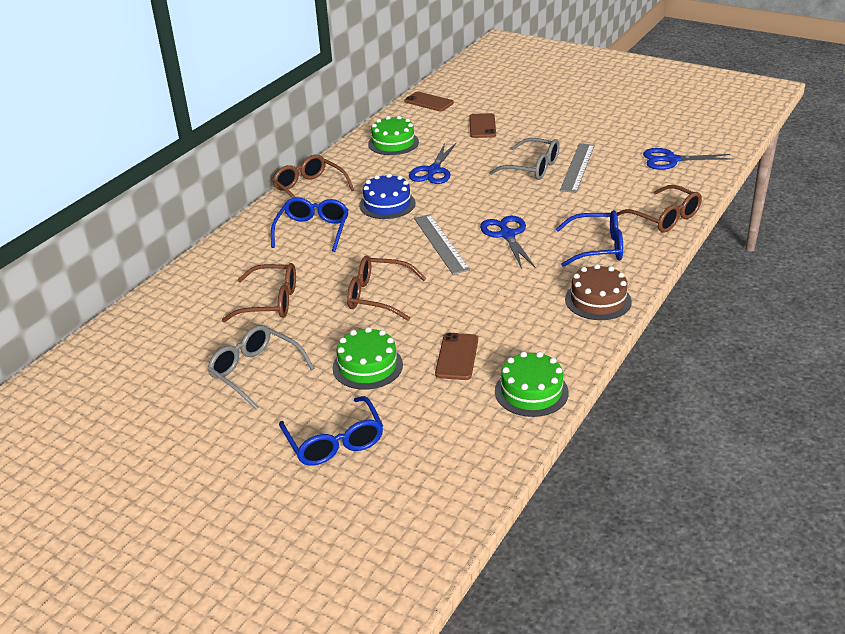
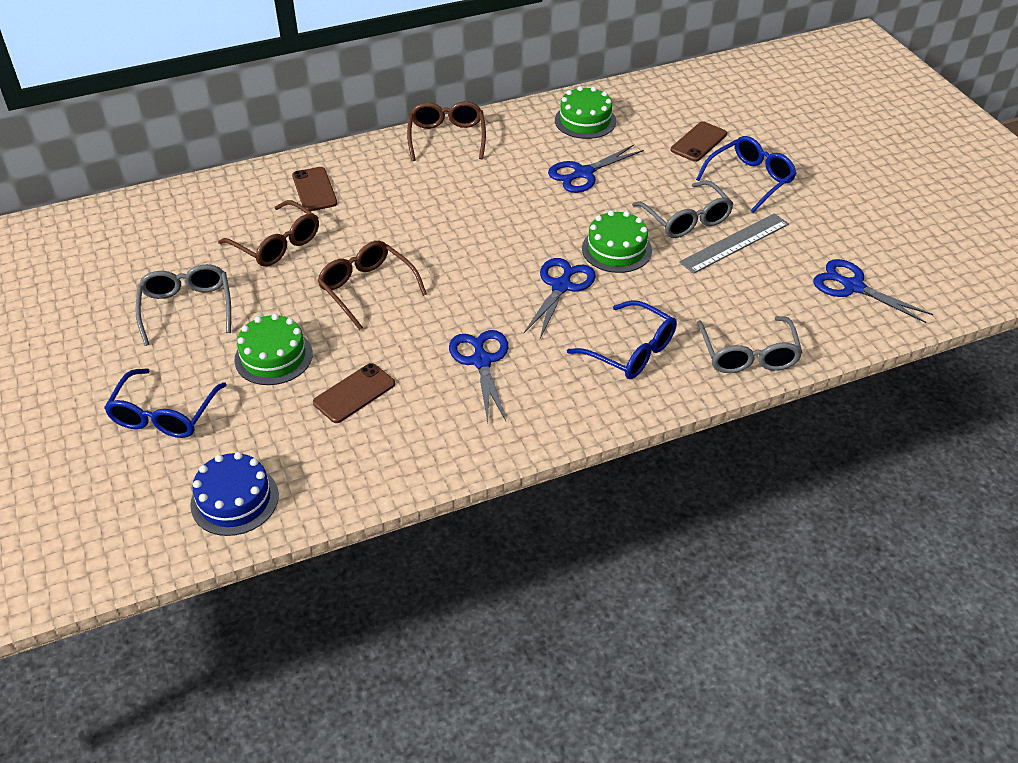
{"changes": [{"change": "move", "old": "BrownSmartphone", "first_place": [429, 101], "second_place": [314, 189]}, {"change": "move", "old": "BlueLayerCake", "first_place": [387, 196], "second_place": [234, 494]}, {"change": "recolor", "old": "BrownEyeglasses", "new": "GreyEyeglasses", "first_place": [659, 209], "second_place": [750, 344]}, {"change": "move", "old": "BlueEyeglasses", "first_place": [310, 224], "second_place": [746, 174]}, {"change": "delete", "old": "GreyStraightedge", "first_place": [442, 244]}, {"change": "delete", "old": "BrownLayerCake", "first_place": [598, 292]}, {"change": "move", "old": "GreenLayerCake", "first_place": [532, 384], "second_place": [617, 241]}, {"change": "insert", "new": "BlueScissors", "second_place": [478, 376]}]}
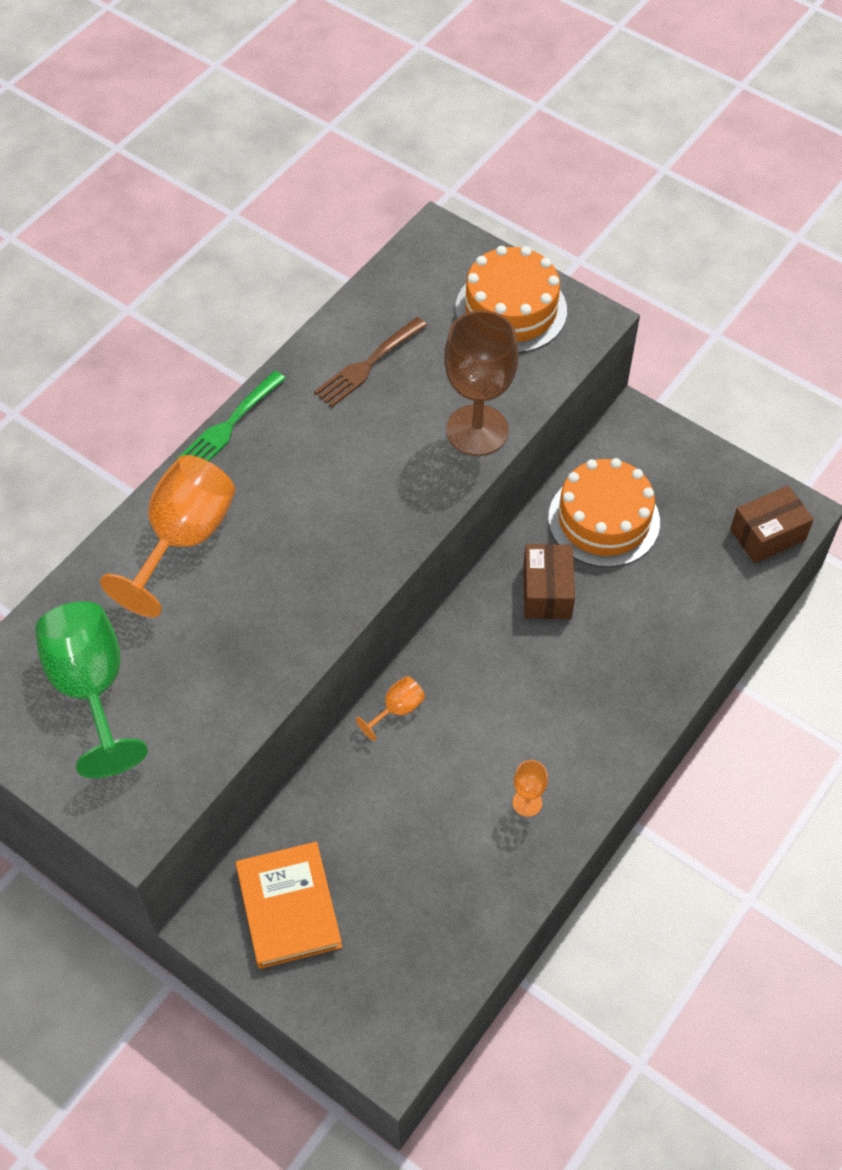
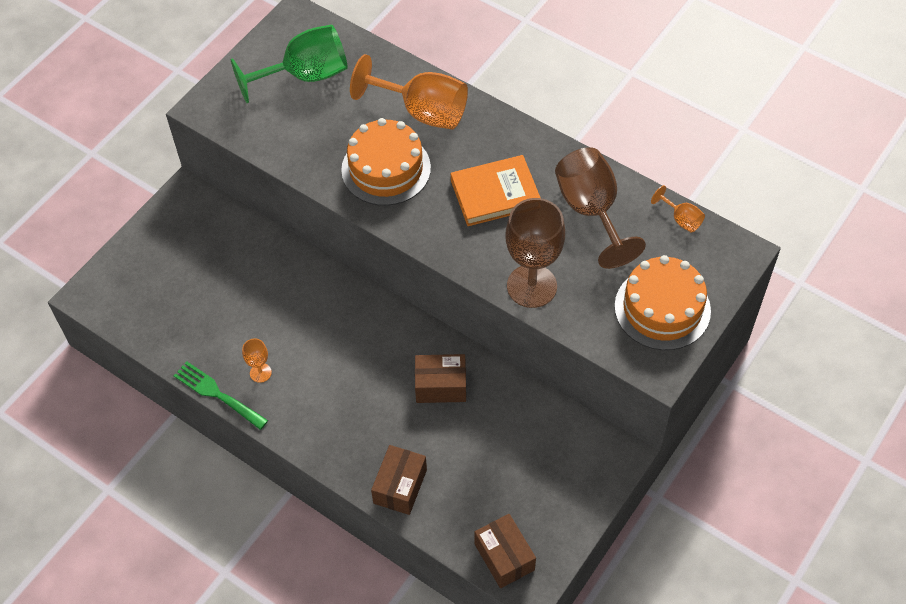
{"changes": [{"change": "replace", "old": "BrownTableFork", "new": "BrownGoblet", "first_place": [370, 362], "second_place": [600, 208]}, {"change": "move", "old": "GreenTableFork", "first_place": [231, 416], "second_place": [220, 395]}, {"change": "move", "old": "BrightOrangeLayerCake", "first_place": [604, 512], "second_place": [386, 162]}, {"change": "move", "old": "BrightOrangeGoblet", "first_place": [390, 708], "second_place": [678, 209]}, {"change": "move", "old": "BrightOrangeBook", "first_place": [289, 905], "second_place": [495, 190]}, {"change": "insert", "new": "BrownPackage", "second_place": [399, 480]}]}
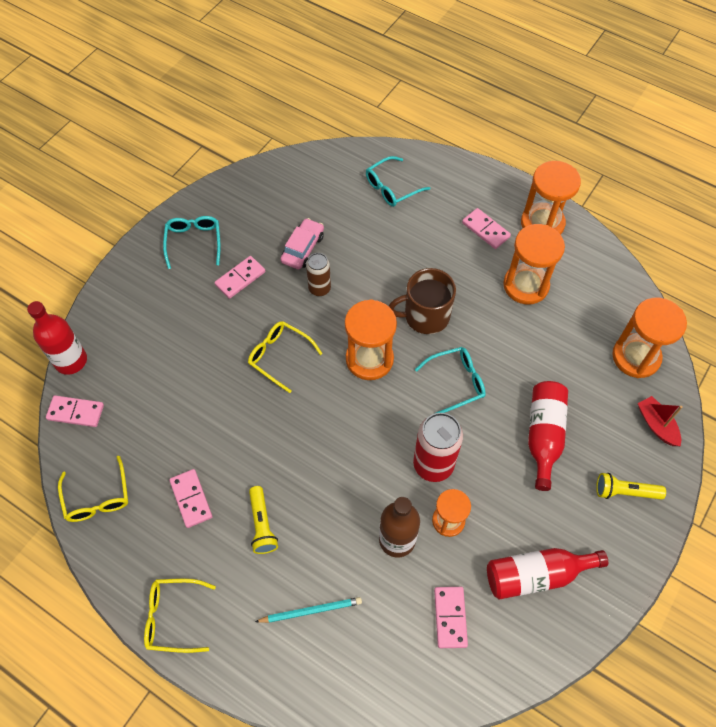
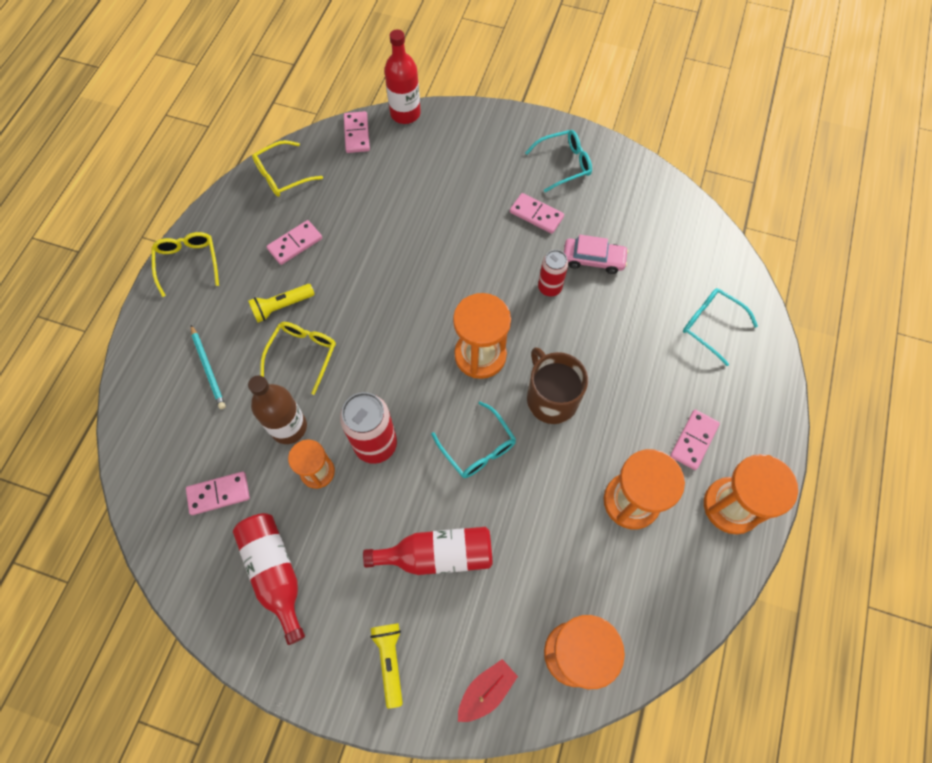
{"changes": [{"change": "recolor", "old": "BrownSodaCan", "new": "RedSodaCan", "first_place": [318, 274], "second_place": [553, 273]}, {"change": "move", "old": "GoldenEyeglasses", "first_place": [285, 357], "second_place": [298, 358]}]}
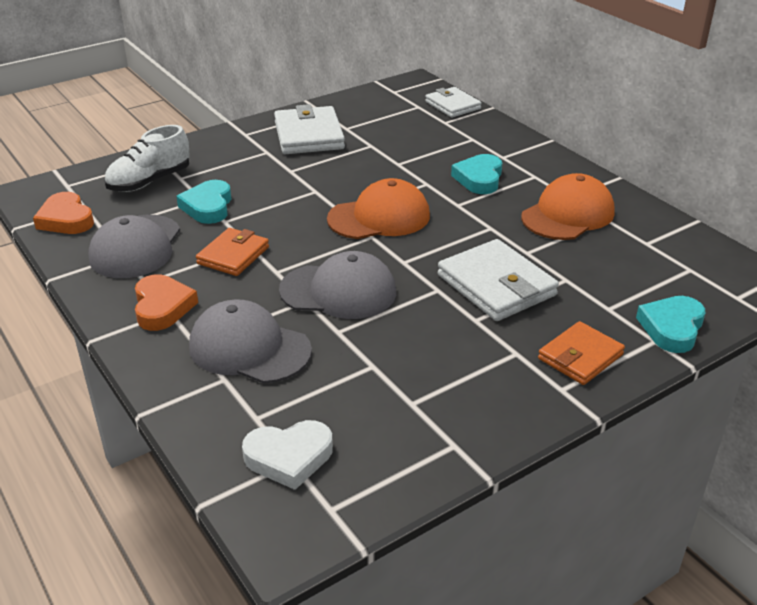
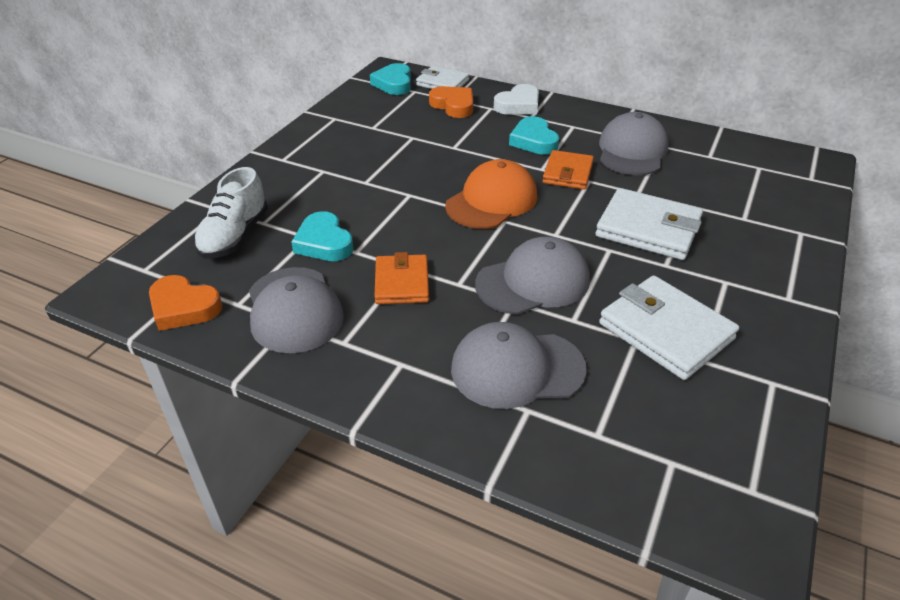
{"changes": [{"change": "move", "old": "SnowWhiteCardWallet", "first_place": [309, 129], "second_place": [669, 327]}, {"change": "recolor", "old": "BrightOrangePeakedCap", "new": "GreyPeakedCap", "first_place": [568, 206], "second_place": [634, 143]}, {"change": "move", "old": "BrightOrangeHeartShape", "first_place": [166, 302], "second_place": [451, 102]}, {"change": "move", "old": "TurquoiseHeartShape", "first_place": [670, 324], "second_place": [390, 79]}, {"change": "move", "old": "BrightOrangeCardWallet", "first_place": [581, 353], "second_place": [568, 169]}, {"change": "move", "old": "SnowWhiteHeartShape", "first_place": [287, 455], "second_place": [516, 99]}]}
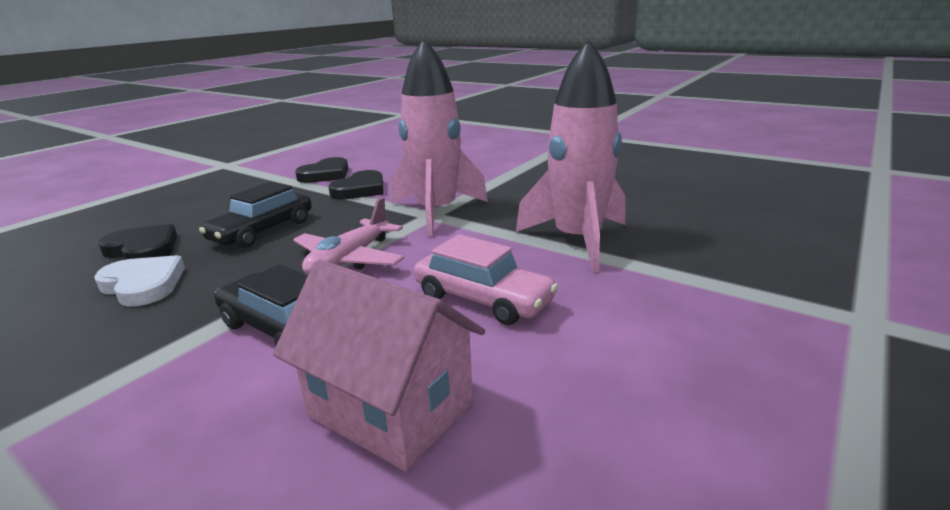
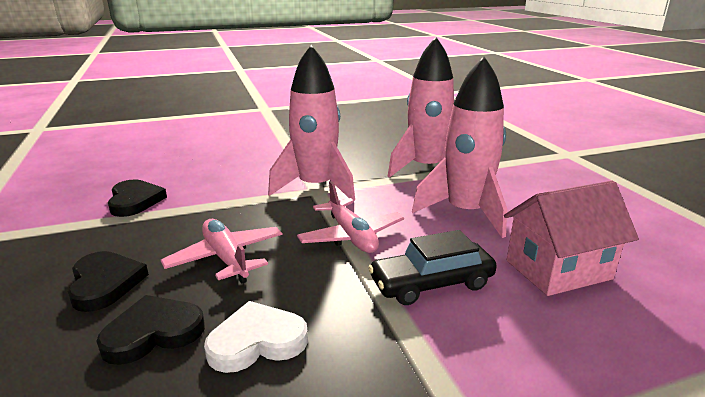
{"changes": [{"change": "move", "old": "JetBlackHeartShape", "first_place": [355, 185], "second_place": [108, 281]}, {"change": "replace", "old": "JetBlackToyCar", "new": "RosePinkPlane", "first_place": [255, 215], "second_place": [222, 251]}, {"change": "replace", "old": "RosePinkToyCar", "new": "RosePinkToyRocket", "first_place": [486, 279], "second_place": [459, 147]}]}
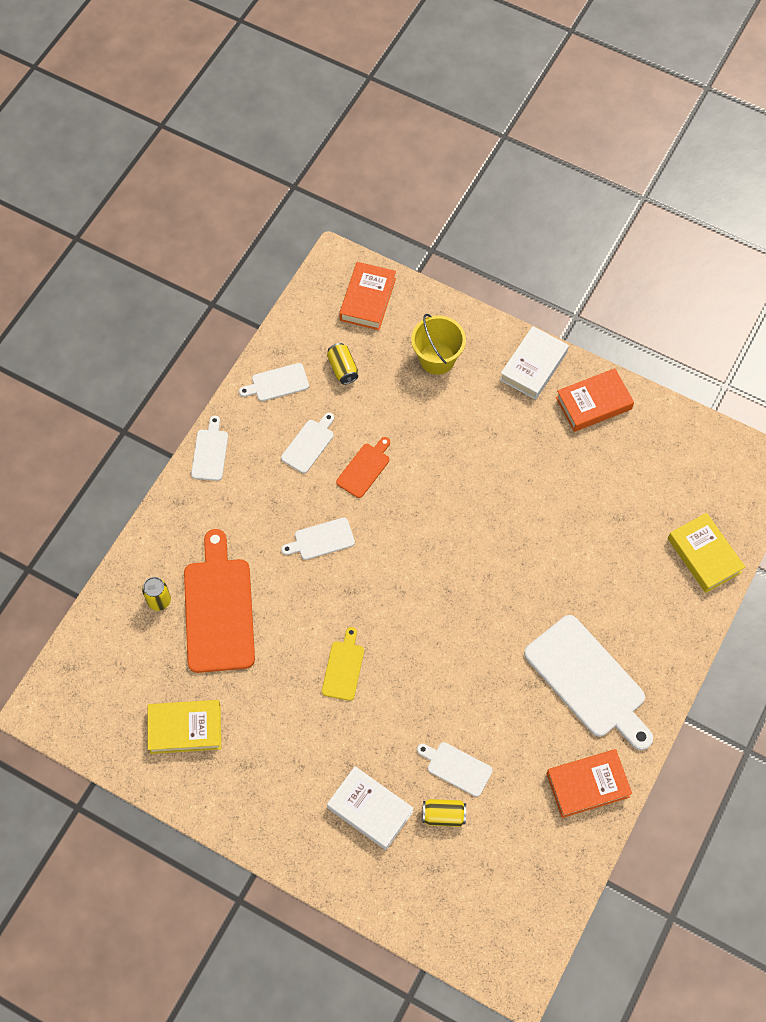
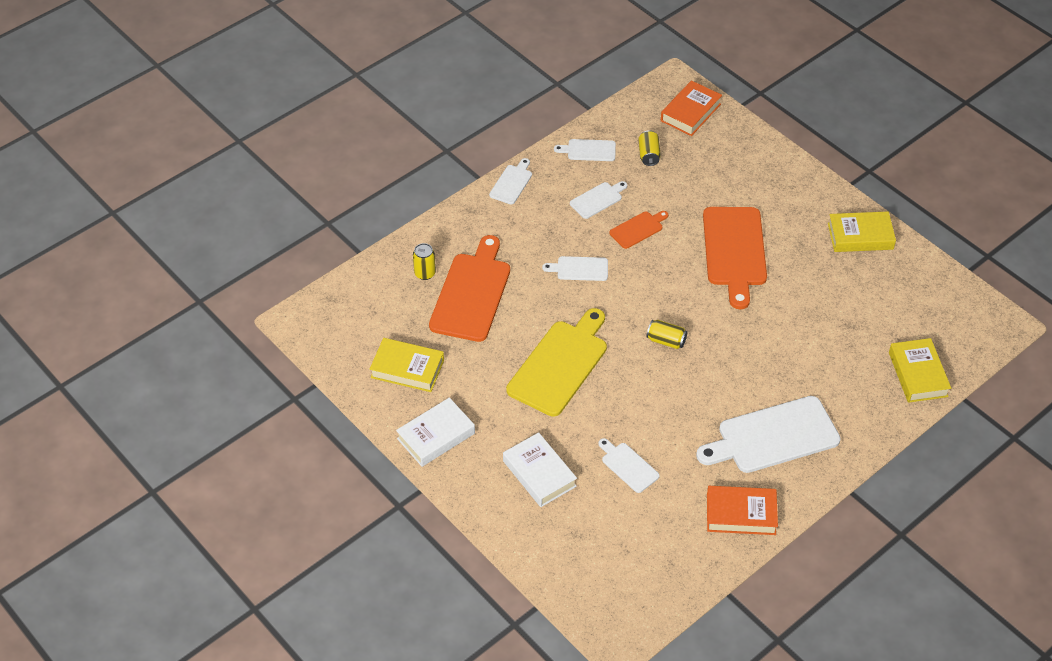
{"changes": [{"change": "delete", "old": "GoldenSandBucket", "first_place": [438, 344]}, {"change": "move", "old": "SnowWhiteBook", "first_place": [534, 363], "second_place": [435, 432]}, {"change": "recolor", "old": "BrightOrangeBook", "new": "GoldenBook", "first_place": [595, 400], "second_place": [862, 232]}, {"change": "rotate", "old": "SnowWhiteBreadBoard", "first_place": [588, 682], "second_place": [768, 434], "degrees": 90}, {"change": "resize", "old": "GoldenBreadBoard", "first_place": [343, 664], "second_place": [556, 362], "factor": 2.02}, {"change": "move", "old": "GoldenSodaCan", "first_place": [444, 813], "second_place": [666, 334]}, {"change": "insert", "new": "BrightOrangeBreadBoard", "second_place": [735, 258]}]}
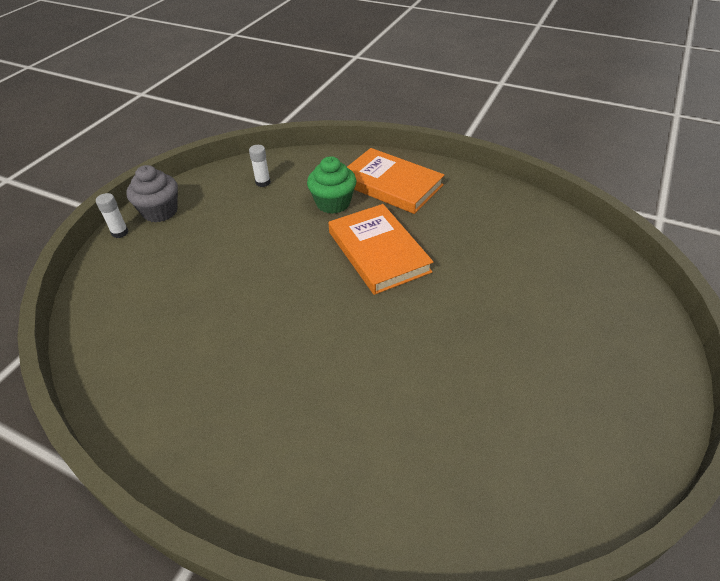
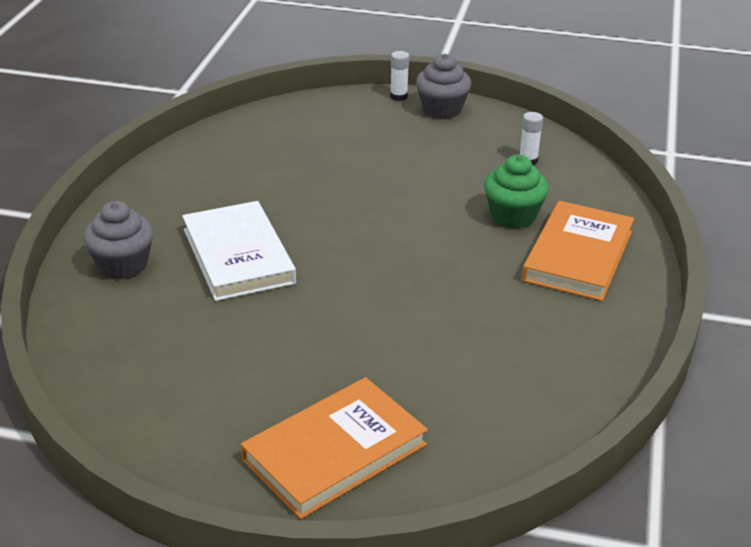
{"changes": [{"change": "move", "old": "BrightOrangeBook", "first_place": [380, 249], "second_place": [334, 448]}, {"change": "insert", "new": "GreyCupcake", "second_place": [118, 240]}, {"change": "insert", "new": "SnowWhiteBook", "second_place": [239, 251]}]}
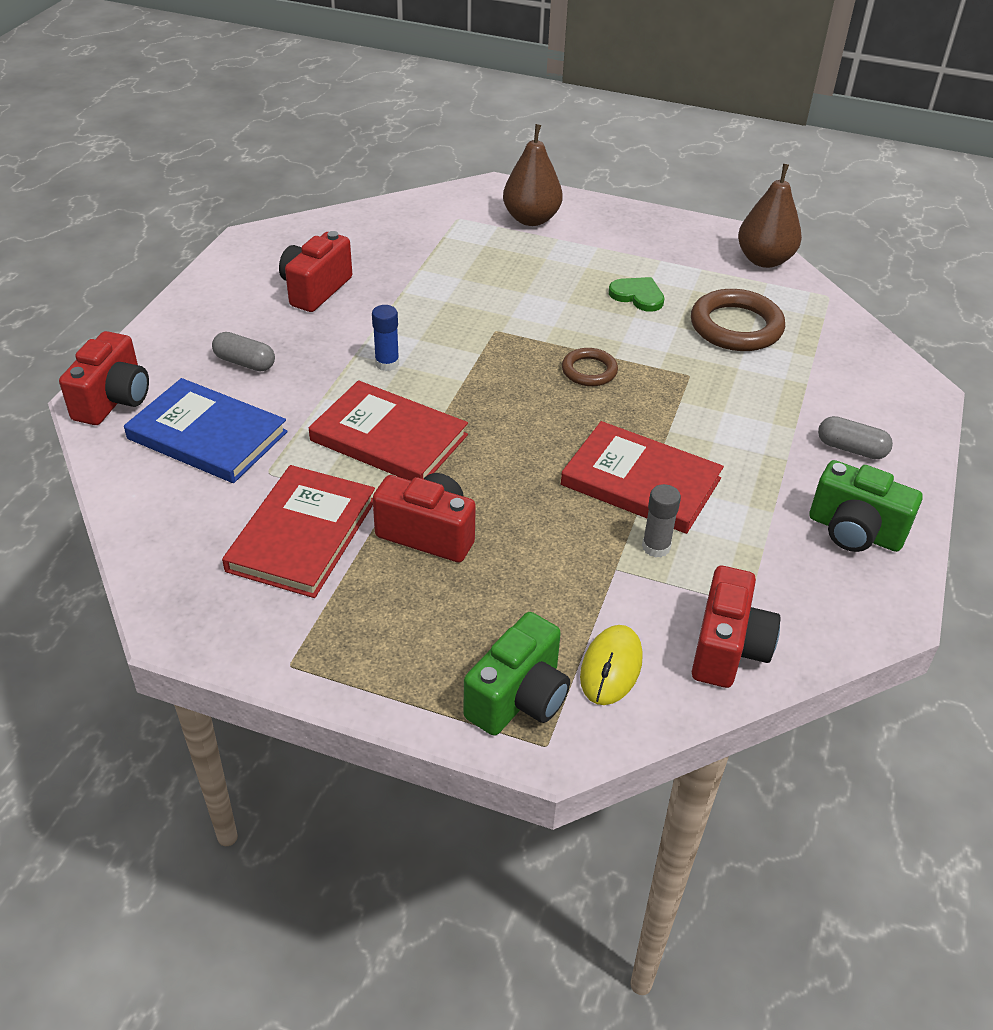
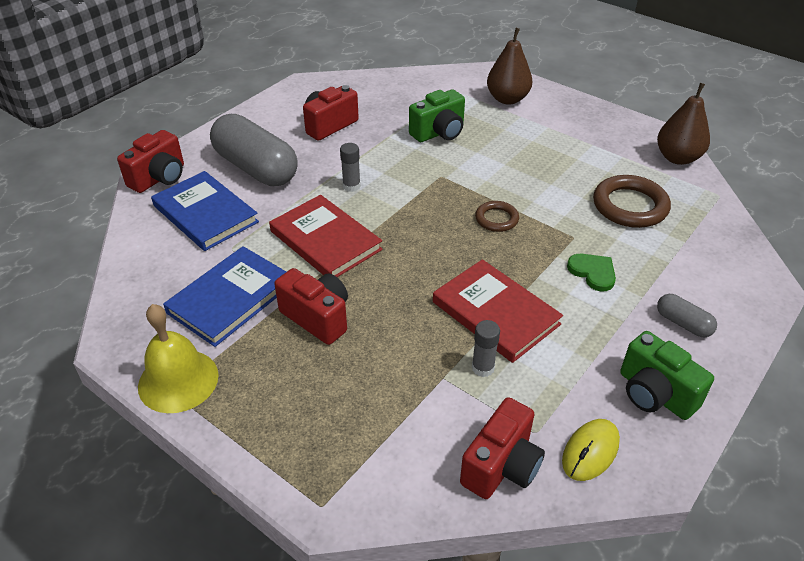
{"changes": [{"change": "move", "old": "GreenHeartShape", "first_place": [636, 294], "second_place": [591, 273]}, {"change": "recolor", "old": "BlueStickOfGlue", "new": "GreyStickOfGlue", "first_place": [385, 338], "second_place": [350, 167]}, {"change": "resize", "old": "GreyPill", "first_place": [243, 352], "second_place": [254, 150], "factor": 2.24}, {"change": "recolor", "old": "RedBook", "new": "BlueBook", "first_place": [298, 531], "second_place": [224, 296]}, {"change": "move", "old": "GreenCompactCamera", "first_place": [516, 674], "second_place": [437, 115]}, {"change": "move", "old": "GoldenPcMouse", "first_place": [611, 665], "second_place": [591, 450]}, {"change": "insert", "new": "GoldenBell", "second_place": [178, 358]}]}
